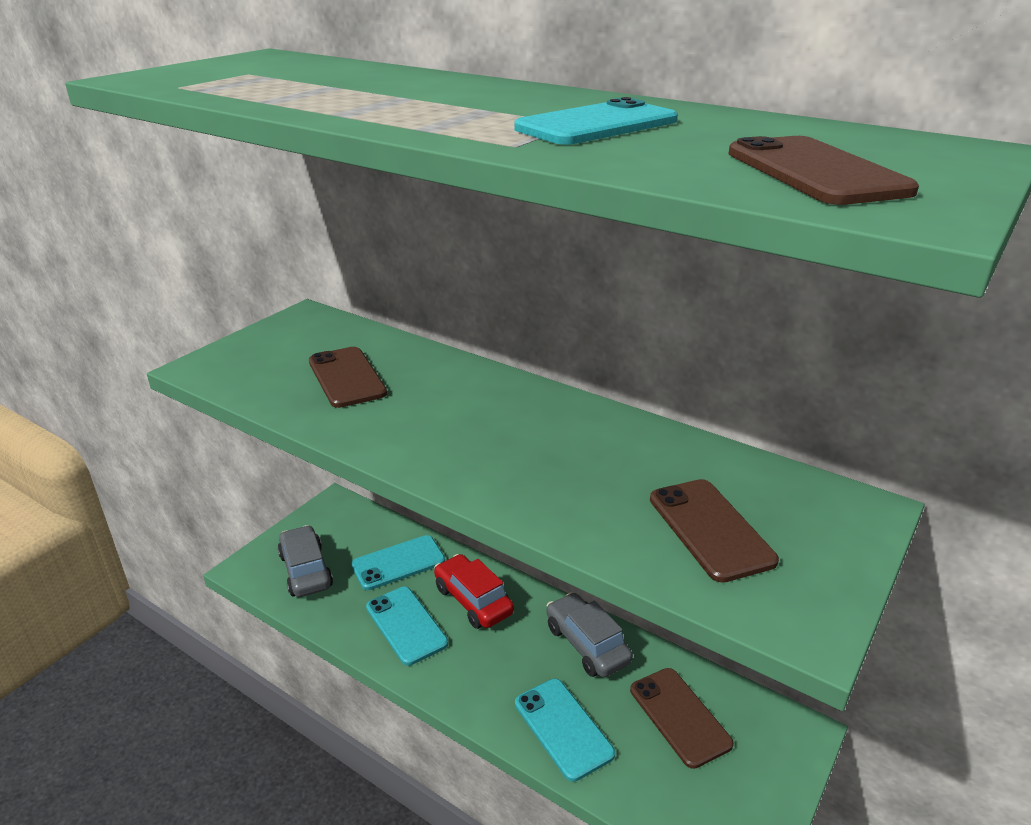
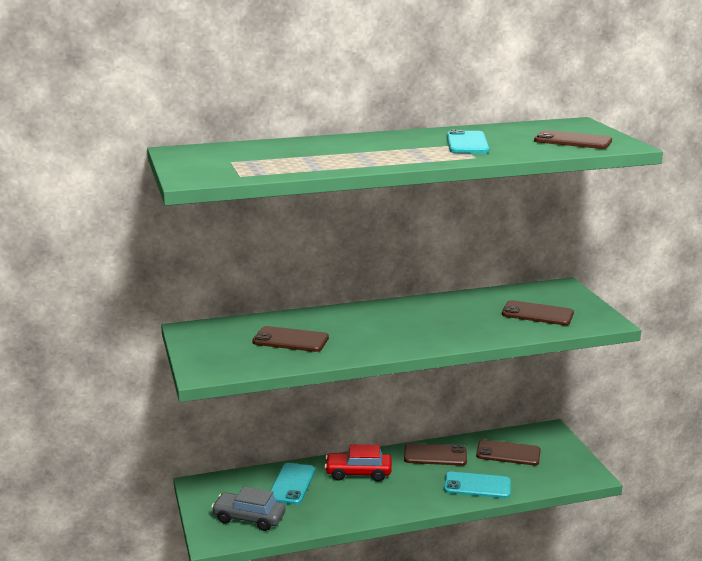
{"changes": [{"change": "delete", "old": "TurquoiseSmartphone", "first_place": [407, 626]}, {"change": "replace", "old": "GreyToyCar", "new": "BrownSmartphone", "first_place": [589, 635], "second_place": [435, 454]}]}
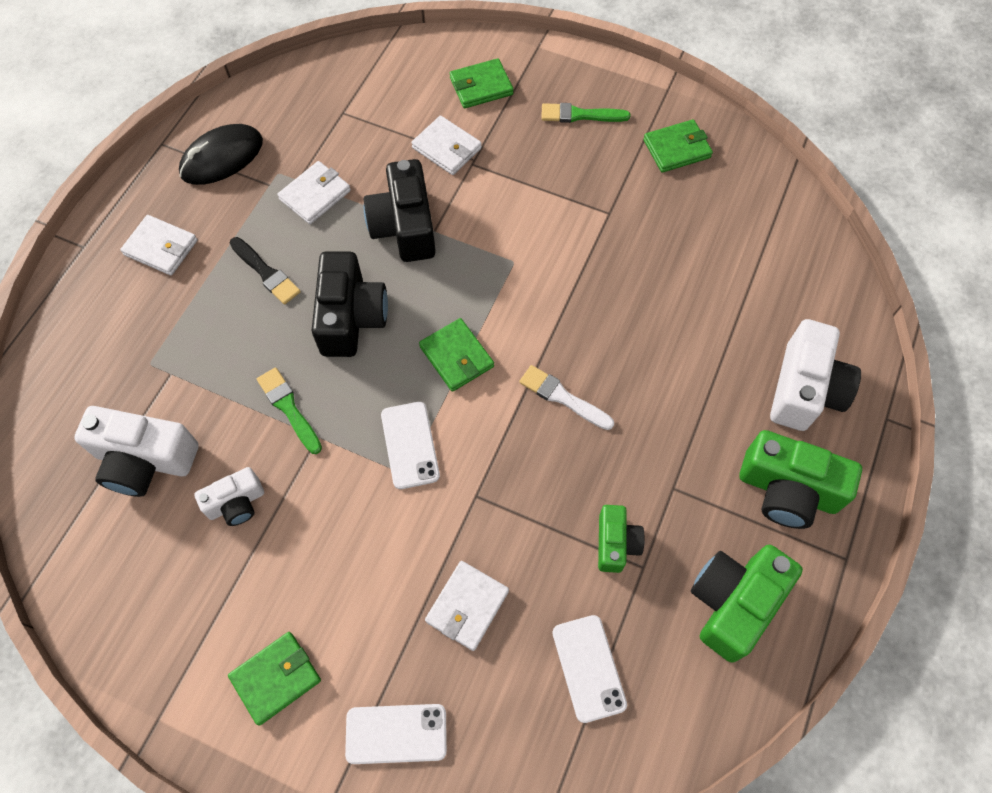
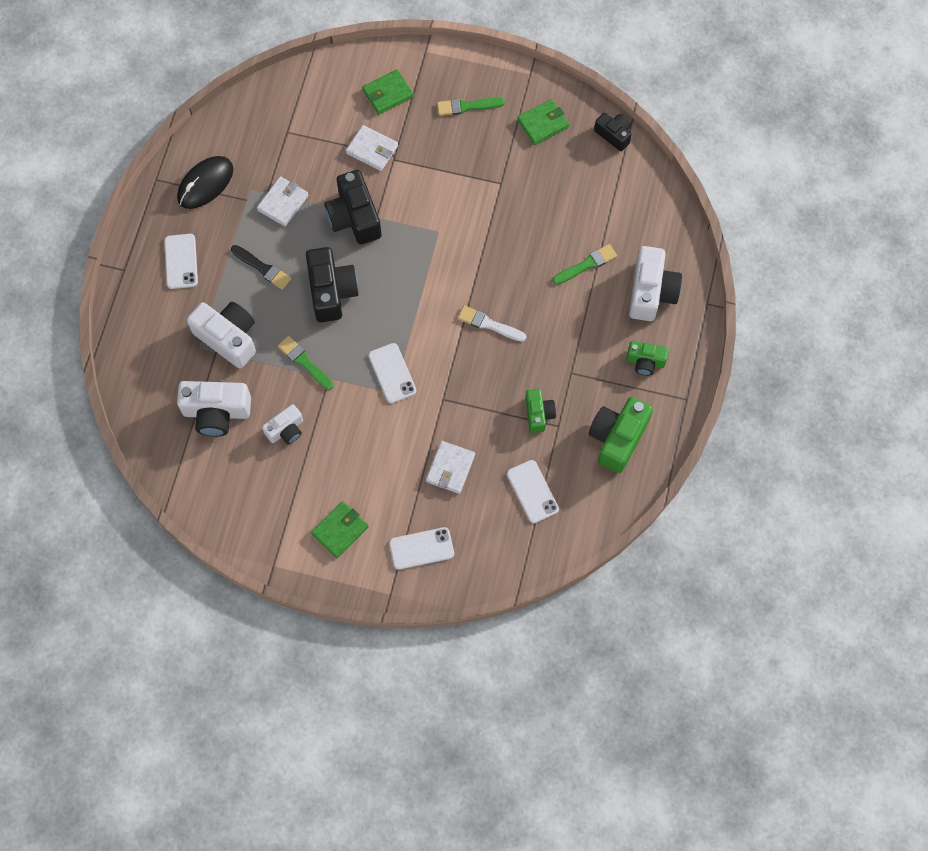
{"changes": [{"change": "replace", "old": "SnowWhiteCardWallet", "new": "SnowWhiteSmartphone", "first_place": [158, 245], "second_place": [181, 261]}, {"change": "delete", "old": "GreenCardWallet", "first_place": [456, 355]}, {"change": "resize", "old": "GreenCompactCamera", "first_place": [801, 479], "second_place": [647, 358], "factor": 0.58}, {"change": "insert", "new": "JetBlackCompactCamera", "second_place": [612, 132]}, {"change": "insert", "new": "GreenPaintbrush", "second_place": [585, 264]}, {"change": "insert", "new": "SnowWhiteCompactCamera", "second_place": [221, 335]}]}
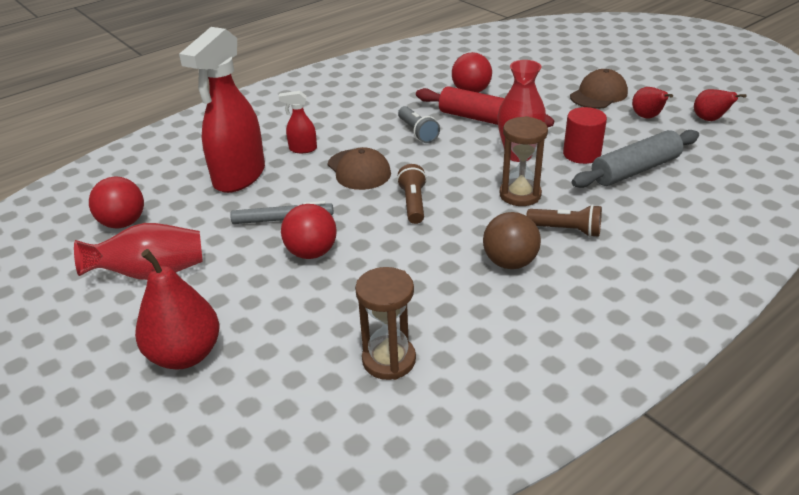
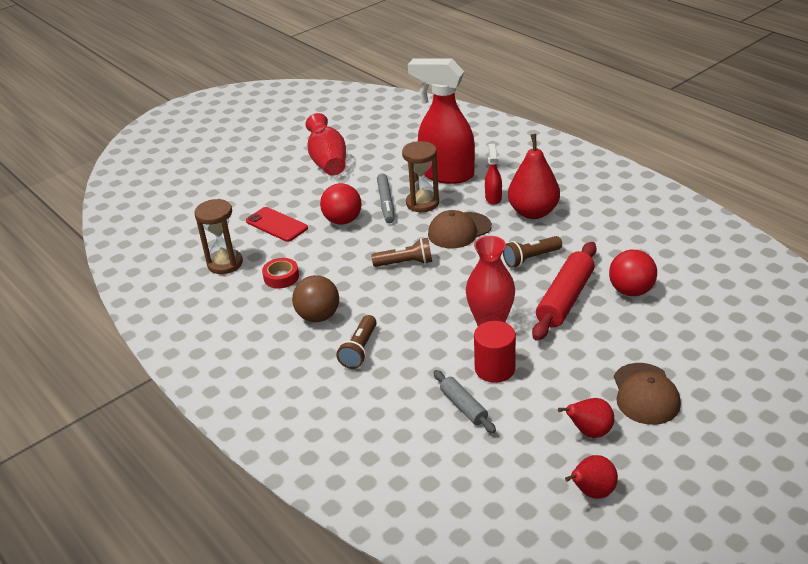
{"changes": [{"change": "rotate", "old": "BrownPeakedCap", "first_place": [599, 89], "second_place": [647, 394], "degrees": 45}, {"change": "recolor", "old": "GreyTorch", "new": "BrownTorch", "first_place": [419, 124], "second_place": [532, 252]}, {"change": "move", "old": "BrownSandTimer", "first_place": [524, 161], "second_place": [420, 176]}, {"change": "resize", "old": "GreyPastryRoller", "first_place": [635, 159], "second_place": [464, 401], "factor": 0.56}, {"change": "delete", "old": "RedBall", "first_place": [116, 202]}, {"change": "move", "old": "RedToyPear", "first_place": [177, 309], "second_place": [534, 176]}, {"change": "insert", "new": "RedSmartphone", "second_place": [277, 224]}, {"change": "insert", "new": "RedRollOfTape", "second_place": [280, 273]}]}
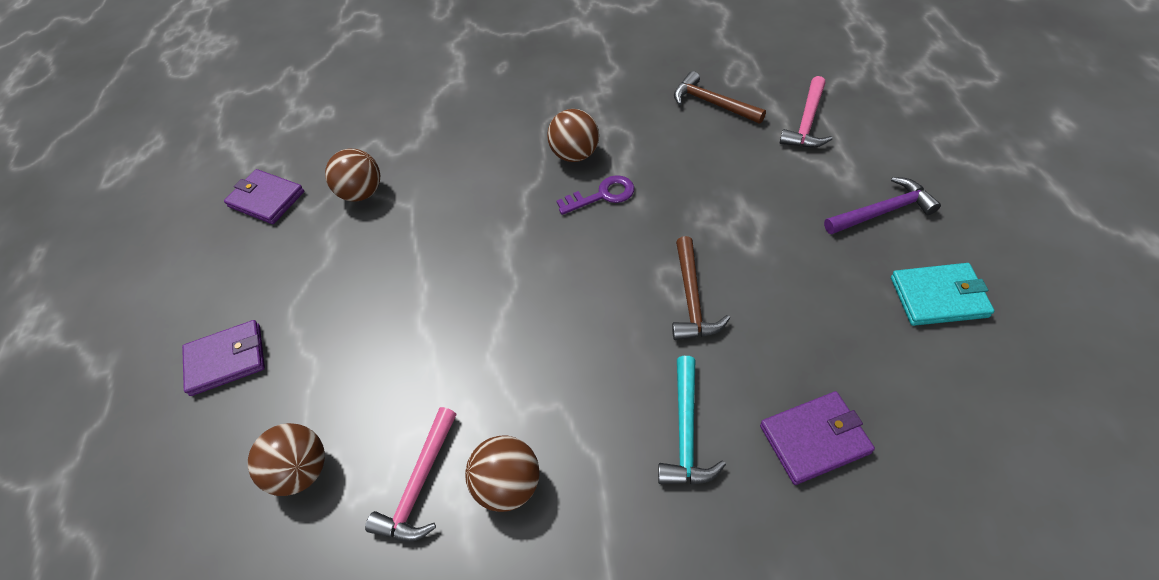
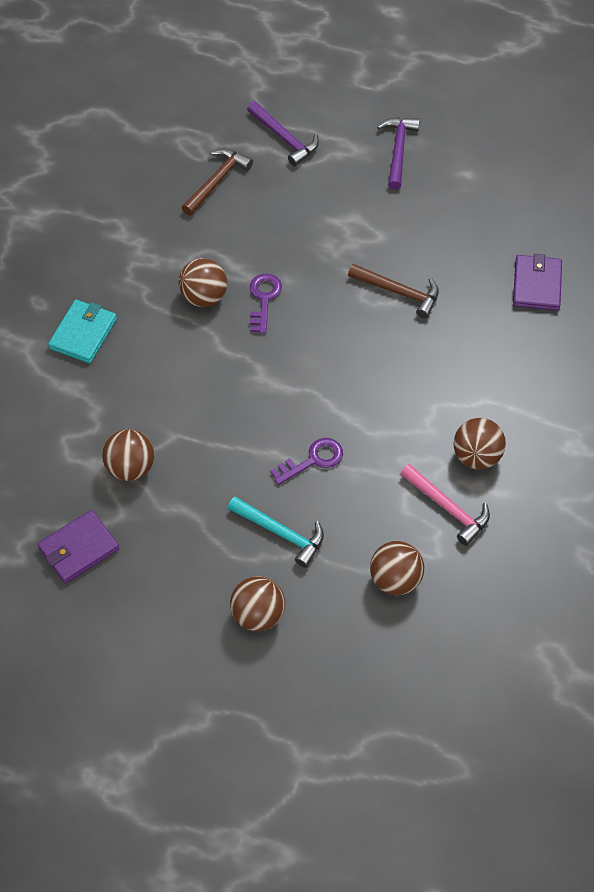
{"changes": [{"change": "rotate", "old": "BrownClawHammer", "first_place": [720, 97], "second_place": [217, 182], "degrees": 150}, {"change": "recolor", "old": "RosePinkClawHammer", "new": "VioletClawHammer", "first_place": [806, 112], "second_place": [283, 133]}, {"change": "move", "old": "TurquoiseCardWallet", "first_place": [942, 294], "second_place": [82, 331]}, {"change": "replace", "old": "VioletCardWallet", "new": "BrownBall", "first_place": [223, 358], "second_place": [257, 603]}, {"change": "move", "old": "TurquoiseClawHammer", "first_place": [692, 420], "second_place": [276, 532]}, {"change": "insert", "new": "VioletLatchkey", "second_place": [307, 461]}]}
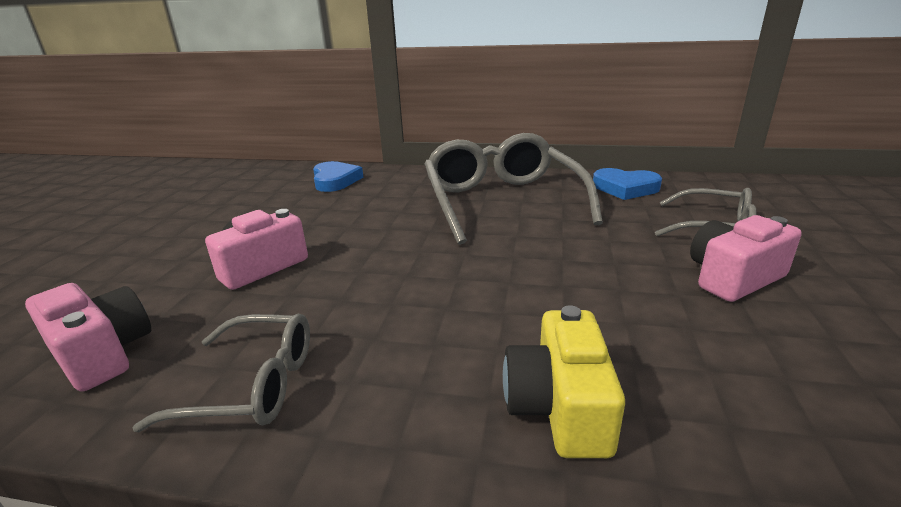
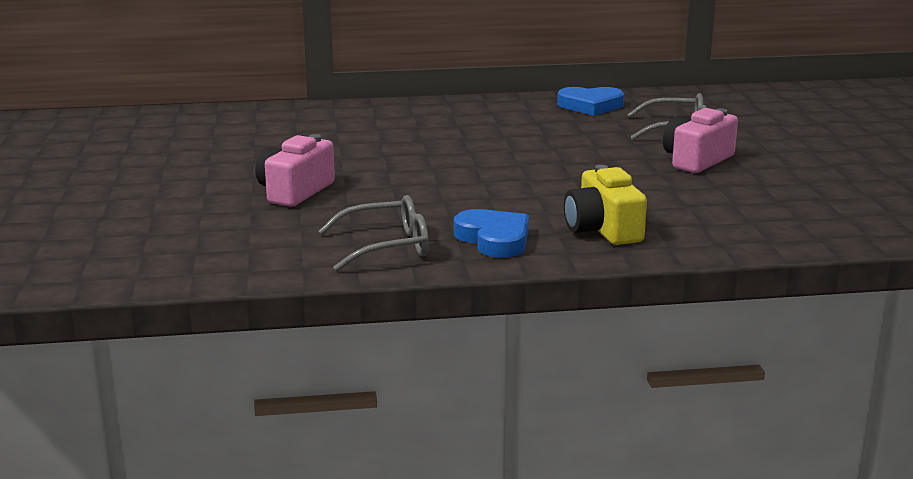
{"changes": [{"change": "delete", "old": "GreyEyeglasses", "first_place": [514, 189]}, {"change": "move", "old": "BlueHeartShape", "first_place": [338, 176], "second_place": [491, 233]}, {"change": "delete", "old": "RosePinkCompactCamera", "first_place": [88, 337]}]}
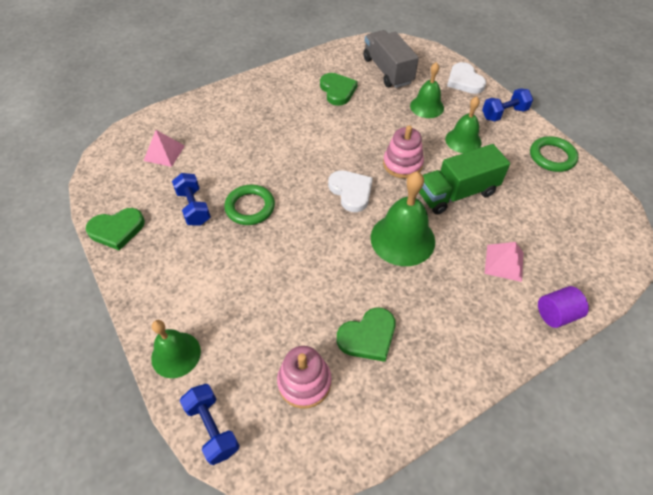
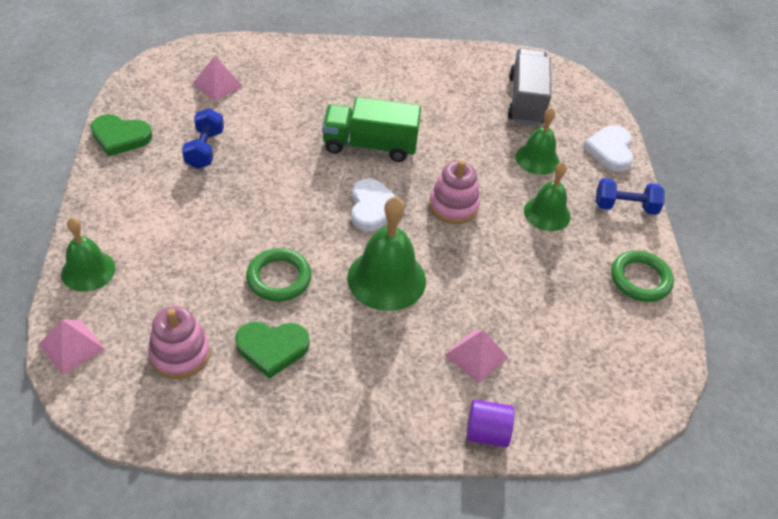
{"changes": [{"change": "delete", "old": "GreenHeartShape", "first_place": [339, 89]}, {"change": "move", "old": "GreenTruck", "first_place": [464, 179], "second_place": [371, 129]}, {"change": "move", "old": "GreenRing", "first_place": [249, 205], "second_place": [278, 275]}, {"change": "replace", "old": "BlueHandWeight", "new": "RosePinkPyramid", "first_place": [209, 424], "second_place": [72, 347]}]}
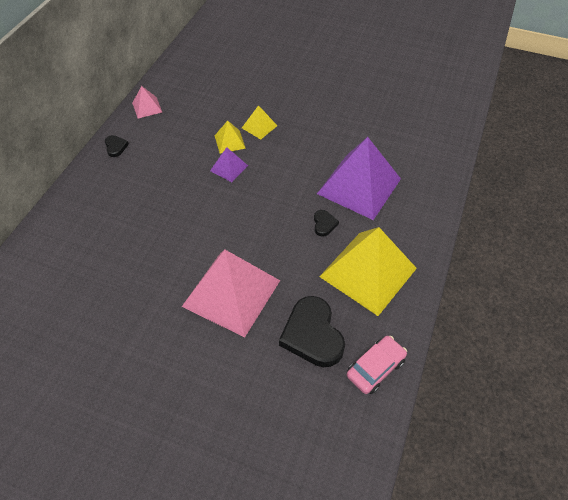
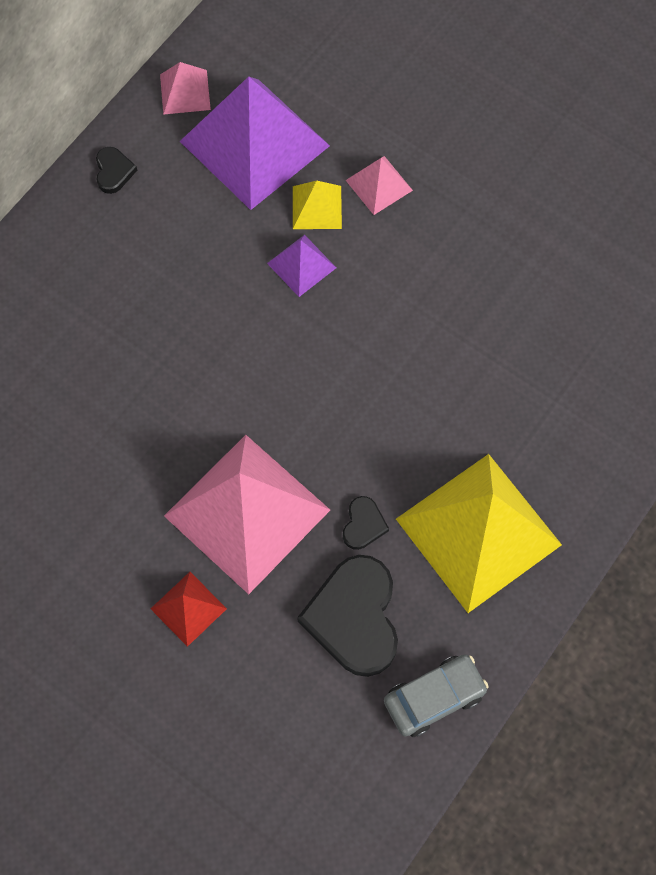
{"changes": [{"change": "recolor", "old": "GoldenPyramid", "new": "RosePinkPyramid", "first_place": [259, 122], "second_place": [379, 185]}, {"change": "move", "old": "VioletPyramid", "first_place": [359, 178], "second_place": [255, 143]}, {"change": "move", "old": "JetBlackHeartShape", "first_place": [326, 223], "second_place": [366, 523]}, {"change": "recolor", "old": "RosePinkToyCar", "new": "GreyToyCar", "first_place": [377, 365], "second_place": [436, 696]}, {"change": "insert", "new": "RedPyramid", "second_place": [189, 609]}]}
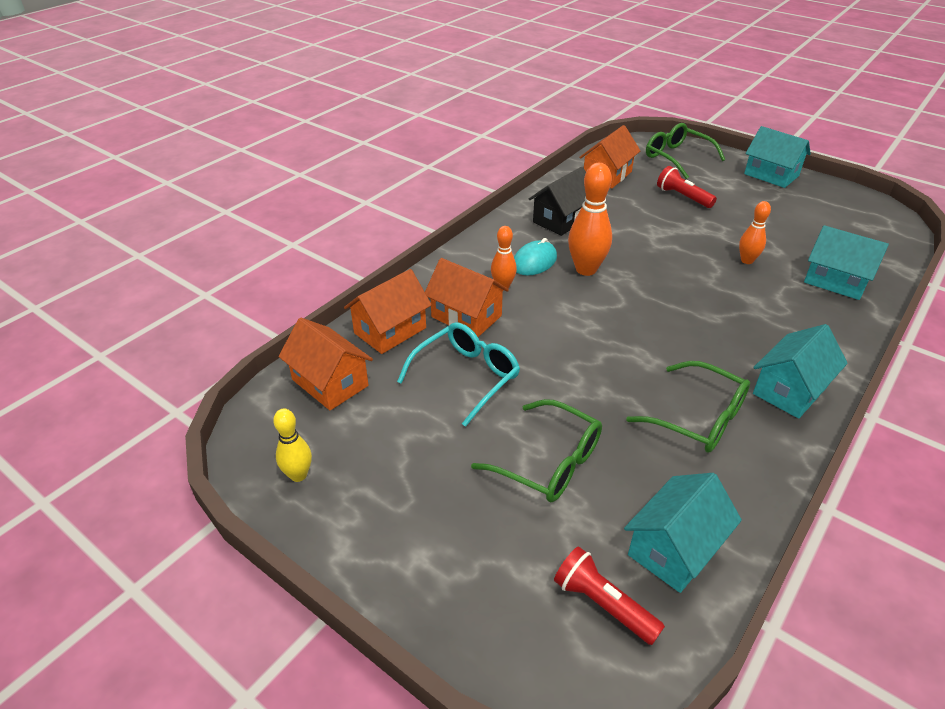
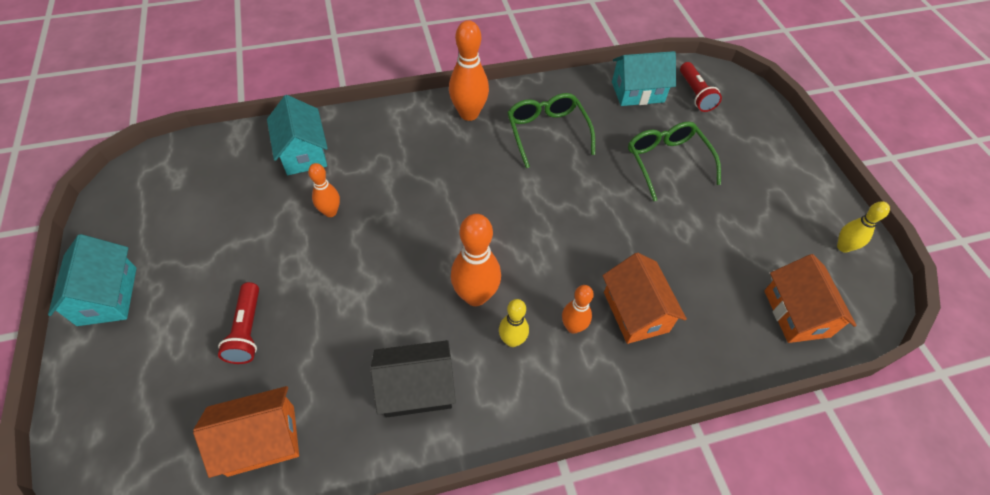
{"changes": [{"change": "delete", "old": "GreenEyeglasses", "first_place": [685, 151]}, {"change": "replace", "old": "TurquoisePcMouse", "new": "GoldenTenpin", "first_place": [535, 257], "second_place": [514, 323]}, {"change": "delete", "old": "BrightOrangeHouse", "first_place": [388, 311]}, {"change": "delete", "old": "TurquoiseEyeglasses", "first_place": [458, 374]}, {"change": "replace", "old": "TurquoiseHouse", "new": "BrightOrangeTenpin", "first_place": [800, 371], "second_place": [469, 70]}]}
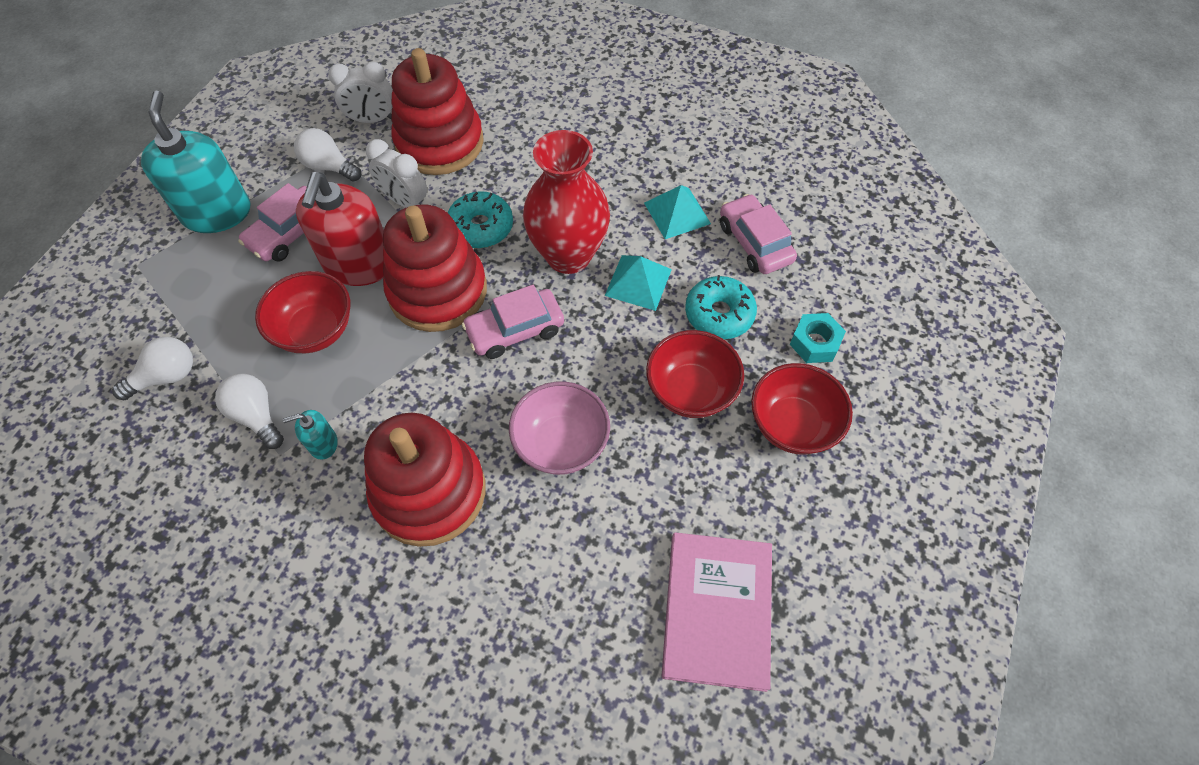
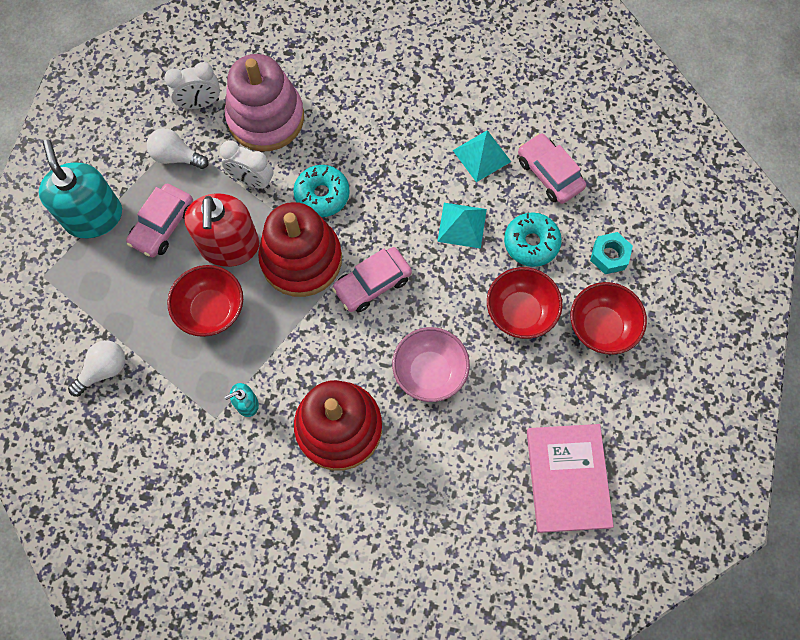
{"changes": [{"change": "recolor", "old": "RedRingStacker", "new": "RosePinkRingStacker", "first_place": [437, 111], "second_place": [264, 102]}, {"change": "delete", "old": "RedVase", "first_place": [566, 202]}, {"change": "delete", "old": "SnowWhiteLightbulb", "first_place": [249, 411]}]}
